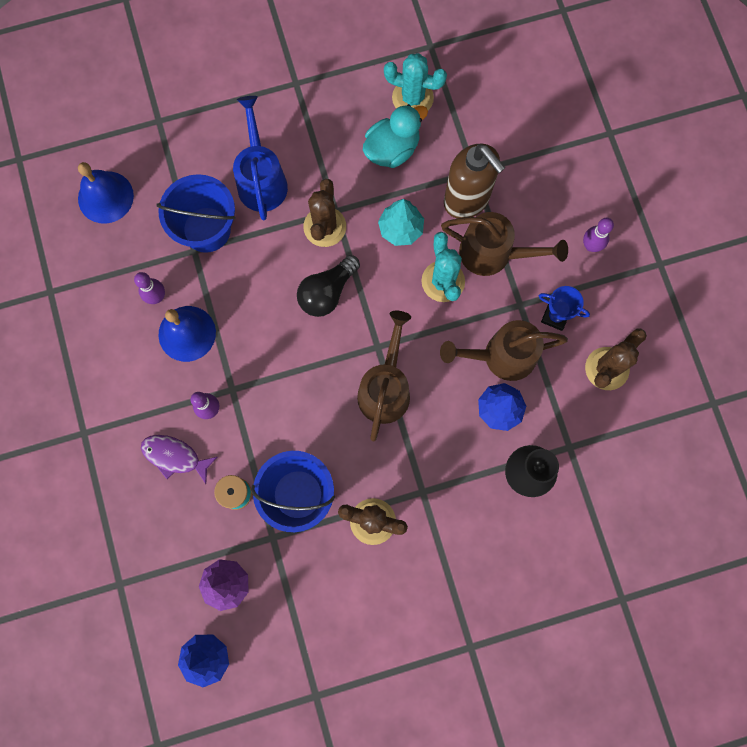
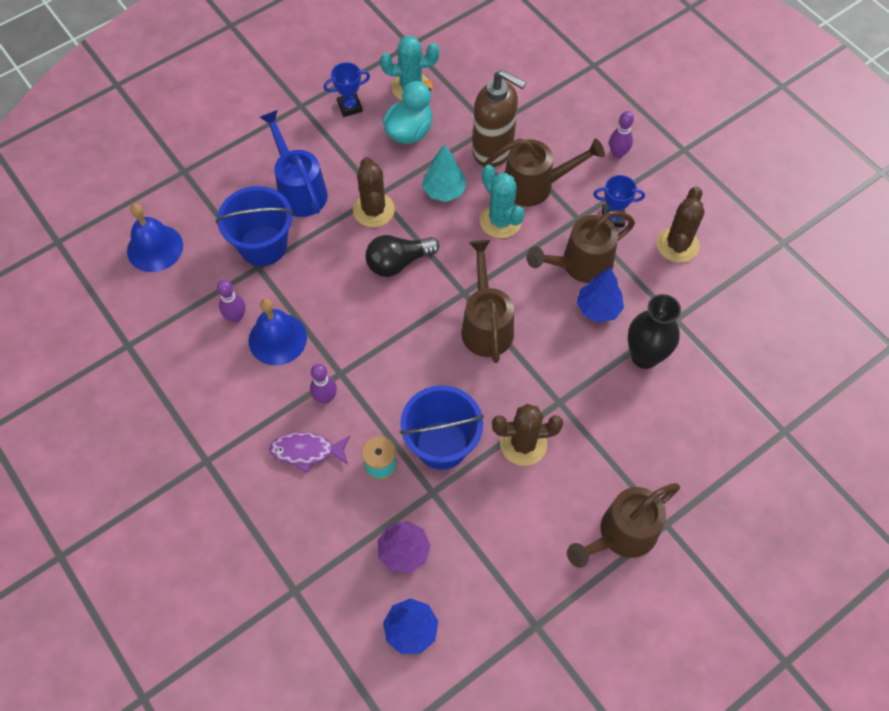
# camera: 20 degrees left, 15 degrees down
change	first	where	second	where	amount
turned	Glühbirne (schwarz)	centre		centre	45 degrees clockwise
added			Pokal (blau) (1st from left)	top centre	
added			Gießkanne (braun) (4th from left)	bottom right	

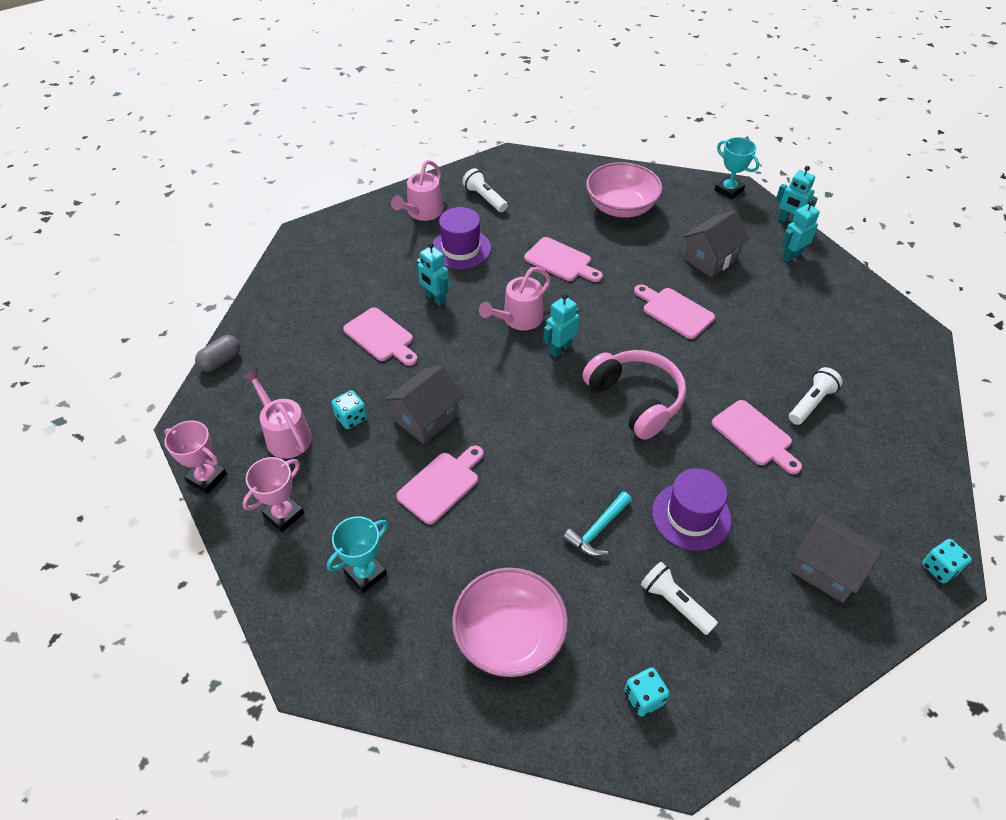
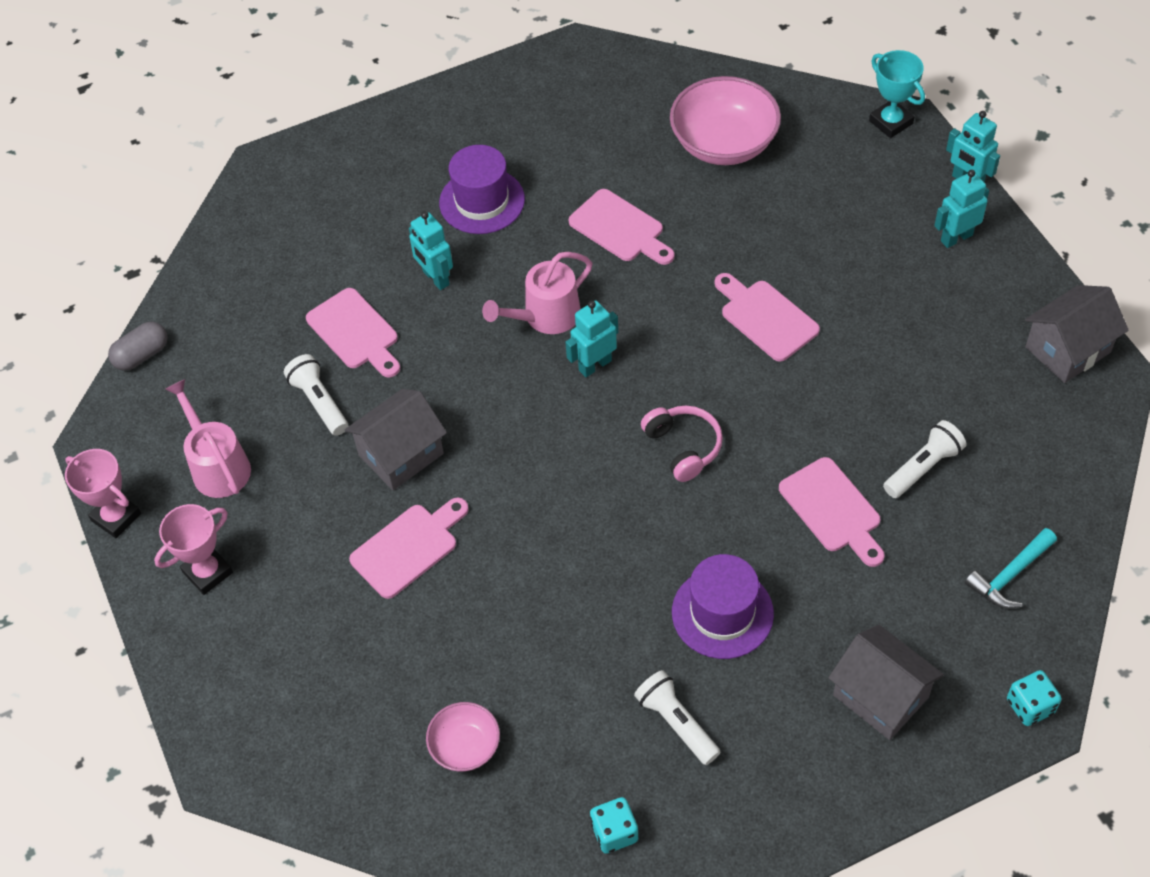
# camera: 10 degrees right, 5 degrees up
change	first	where	second	where	amount
removed	Gießkanne (rosa) (2nd from left)	top centre			
moved	Taschenlampe (weiß) (1st from left)	top centre		middle left	
moved	Haus (grau) (2nd from left in the first image)	top right	Haus (grau) (3rd from left)	middle right	
resized	Kopfhörer (rosa)	centre		centre	x0.61
removed	Spielwürfel (türkis) (1st from left)	centre			
moved	Hammer (türkis)	centre		middle right	
removed	Pokal (türkis) (1st from left)	bottom centre			
resized	Schüssel (rosa) (1st from left)	bottom centre		bottom centre	x0.54

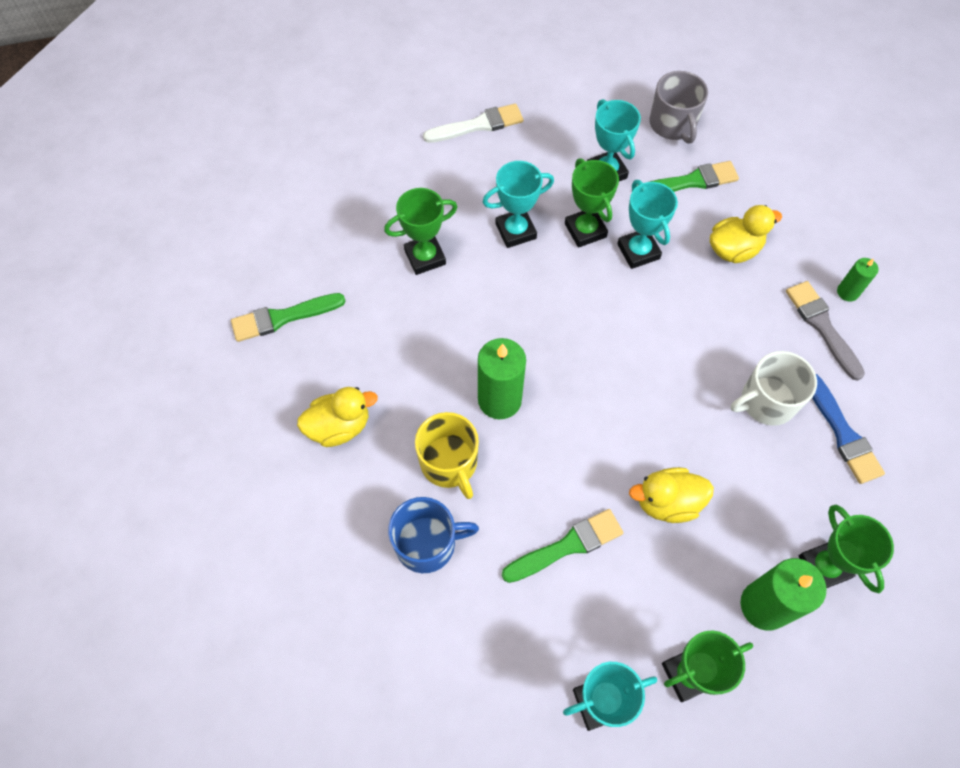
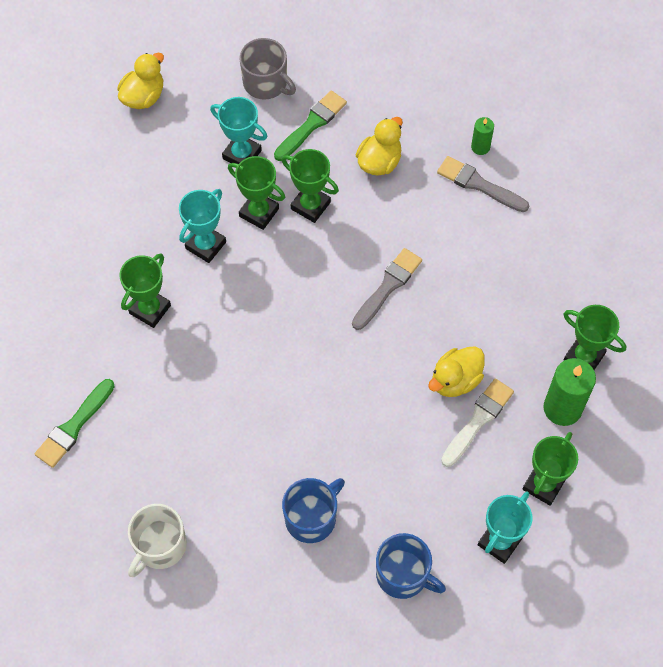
# camera: 35 degrees left, 0 degrees up
change	first	where	second	where	amount
moved	Pinsel (weiß)	top centre		middle right	
recoloured	Pokal (türkis) (4th from left)	top right	Pokal (grün) (3rd from left)	top centre	
removed	Kerze (grün) (1st from left)	centre			
moved	Tasse (weiß)	middle right		bottom left	
removed	Pinsel (blau)	middle right			
moved	Ente (gelb) (1st from left)	centre		top left	
removed	Tasse (gelb)	centre			
removed	Pinsel (grün) (2nd from left)	bottom centre			
added			Pinsel (grau) (1st from left)	centre	
added			Tasse (blau) (2nd from left)	bottom centre	

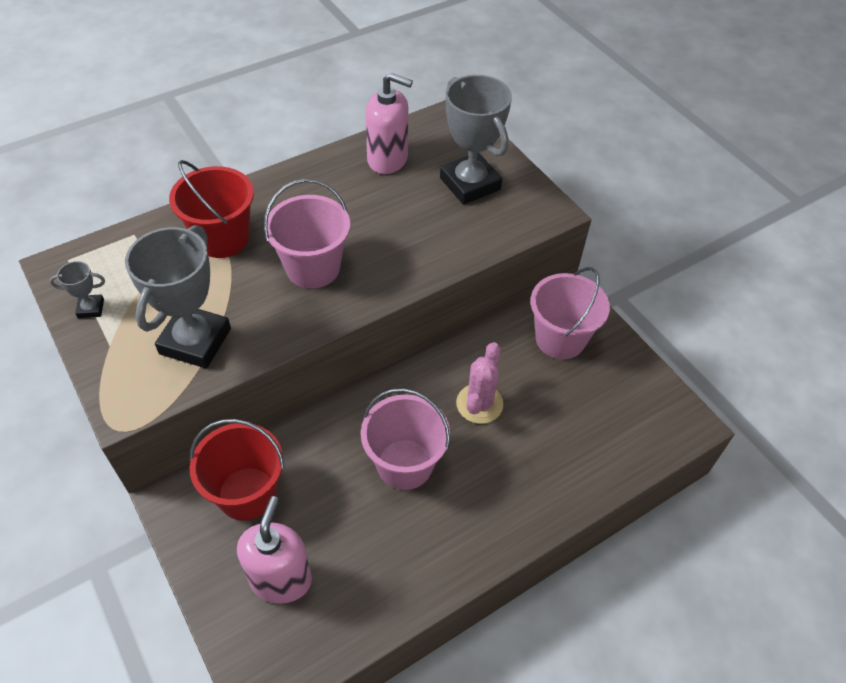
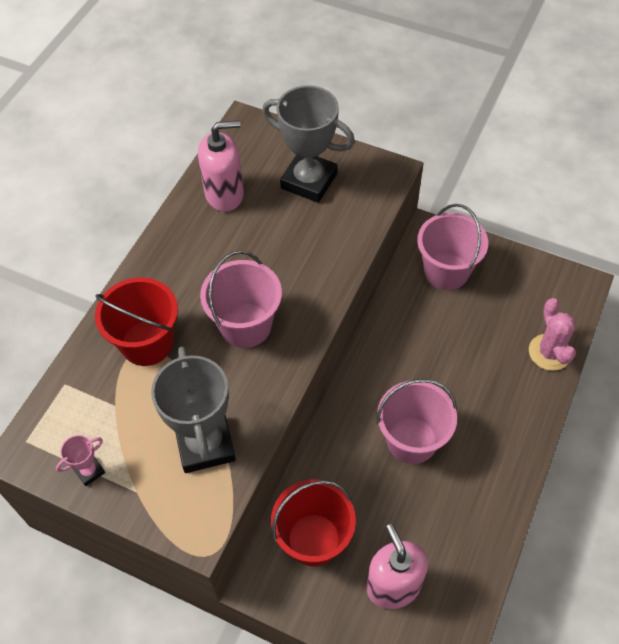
# camera: 30 degrees left, 5 degrees up
change	first	where	second	where	amount
recoloured	Pokal (grau) (1st from left)	middle left	Pokal (rosa)	bottom left	
moved	Kaktus (rosa)	centre		middle right	

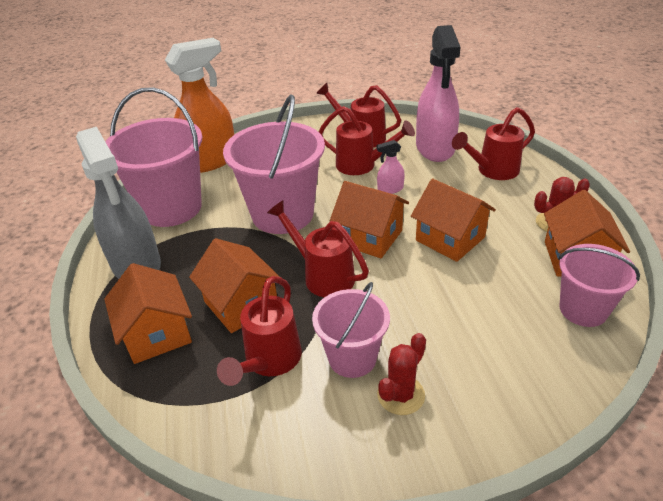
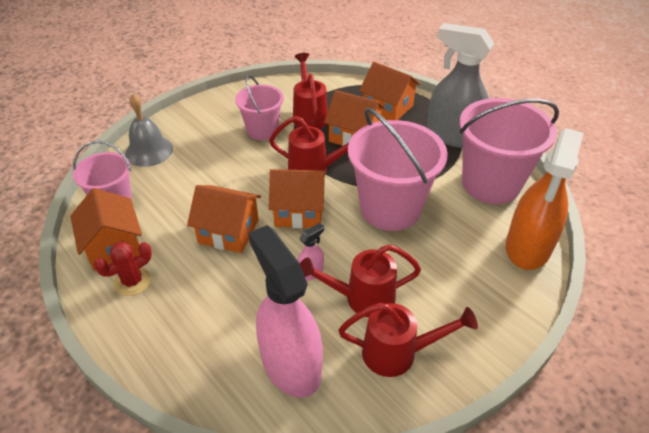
# camera: 150 degrees right, 5 degrees up
change	first	where	second	where	amount
removed	Gießkanne (rot) (5th from left)	top right			
removed	Kaktus (rot) (1st from left)	bottom centre			
added			Glocke (grau)	top left	

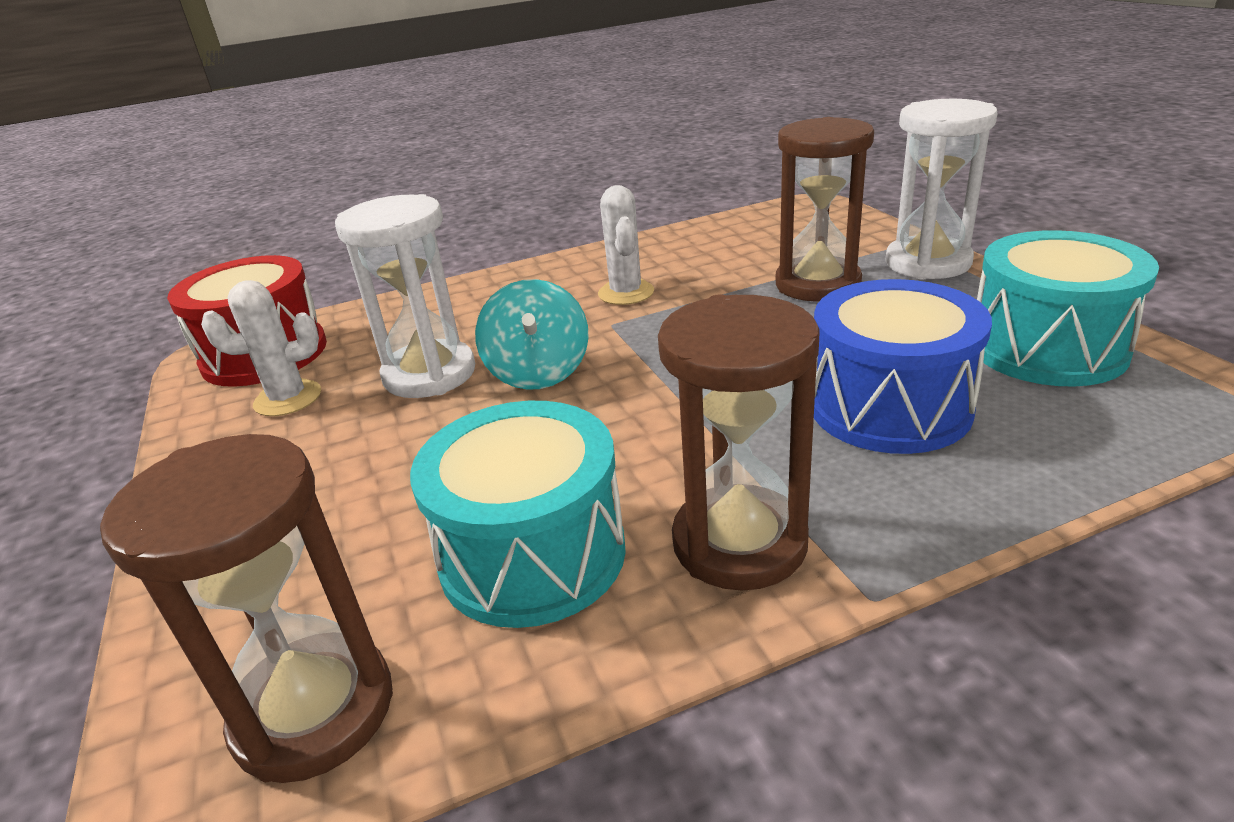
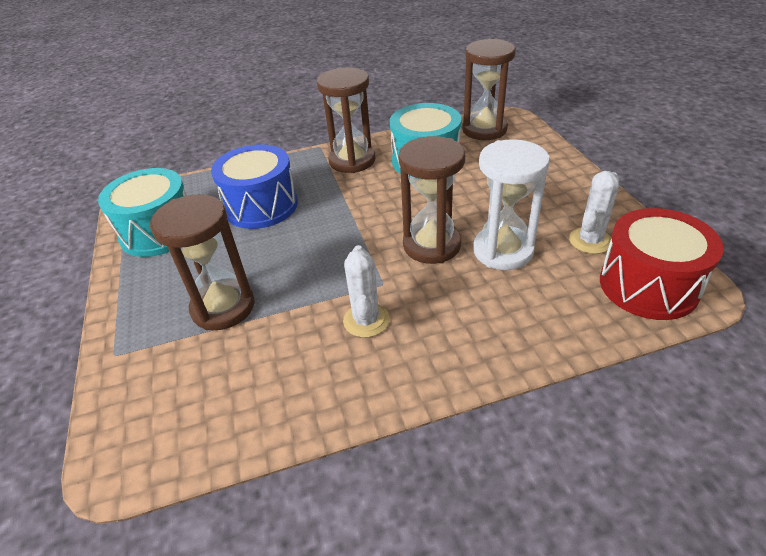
# camera: 175 degrees left, 10 degrees up
change	first	where	second	where	amount
removed	Sanduhr (weiß) (2nd from left)	top right			
replaced	Kreisel (türkis)	centre	Sanduhr (braun) (3rd from left)	centre	
turned	Kaktus (weiß) (1st from left in the first image)	middle left	Kaktus (weiß) (2nd from left)	middle right	45 degrees counterclockwise

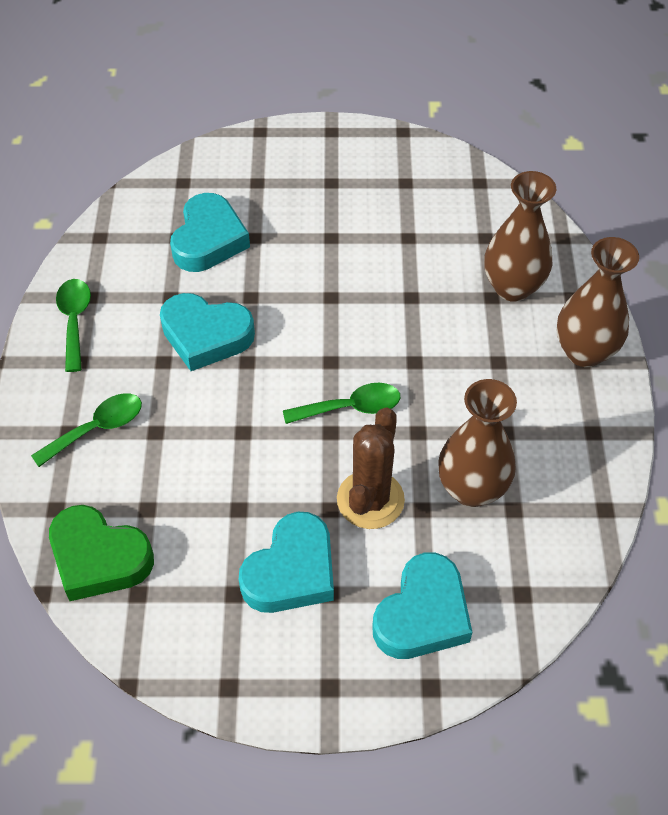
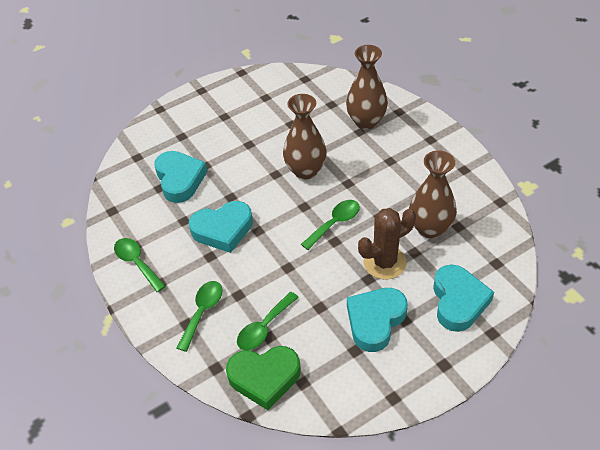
# camera: 30 degrees left, 5 degrees down
change	first	where	second	where	amount
moved	Vase (braun) (3rd from left in the first image)	middle right	Vase (braun) (1st from left)	top centre	
turned	Kaktus (braun)	centre		centre	75 degrees clockwise
turned	Herz (türkis) (3rd from left)	bottom centre		bottom centre	150 degrees counterclockwise
added			Löffel (grün) (3rd from left)	bottom centre	

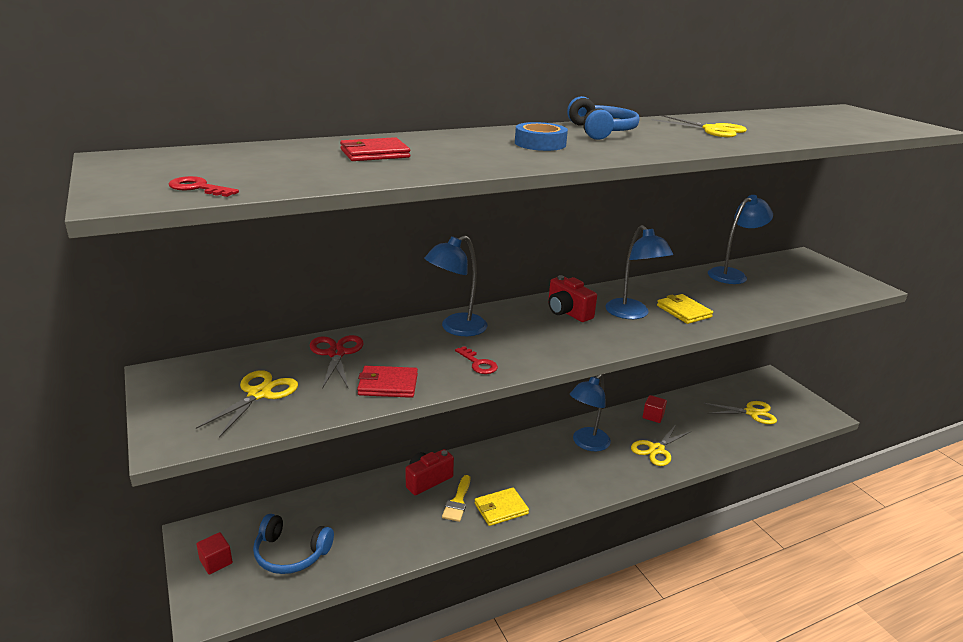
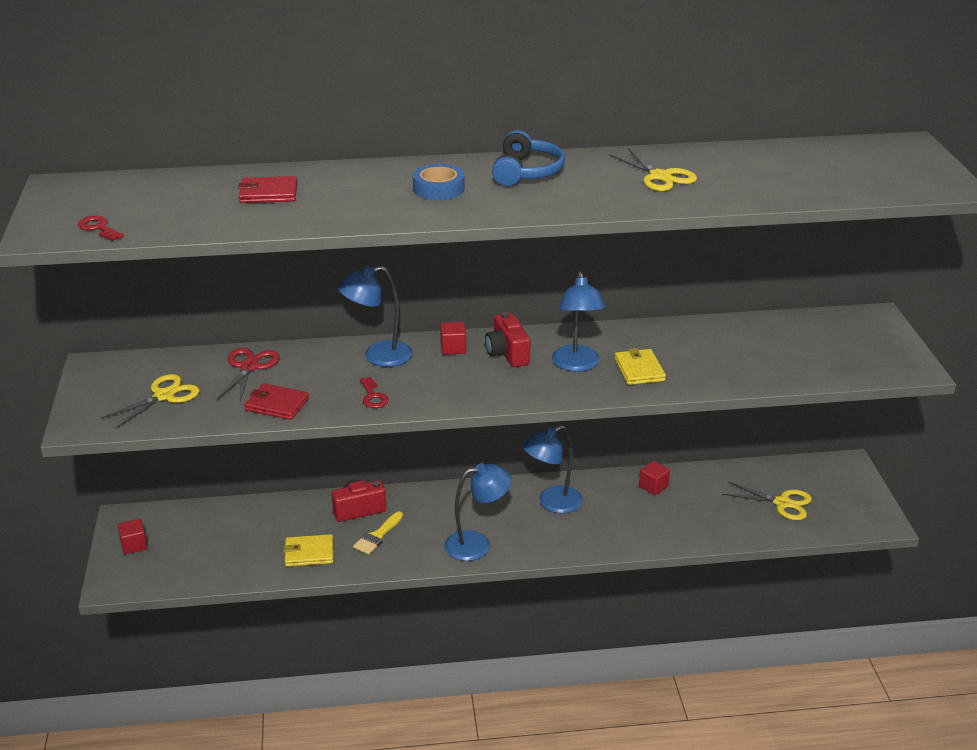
# camera: 20 degrees right, 5 degrees up
change	first	where	second	where	amount
moved	Lampe (blau) (4th from left in the first image)	middle right	Lampe (blau) (2nd from left)	bottom centre	
removed	Schere (gelb) (2nd from left)	bottom right			
moved	Geldbörse (gelb) (1st from left)	bottom centre		bottom left	
removed	Kopfhörer (blau) (1st from left)	bottom left			
added			Kubus (rot) (2nd from left)	centre	

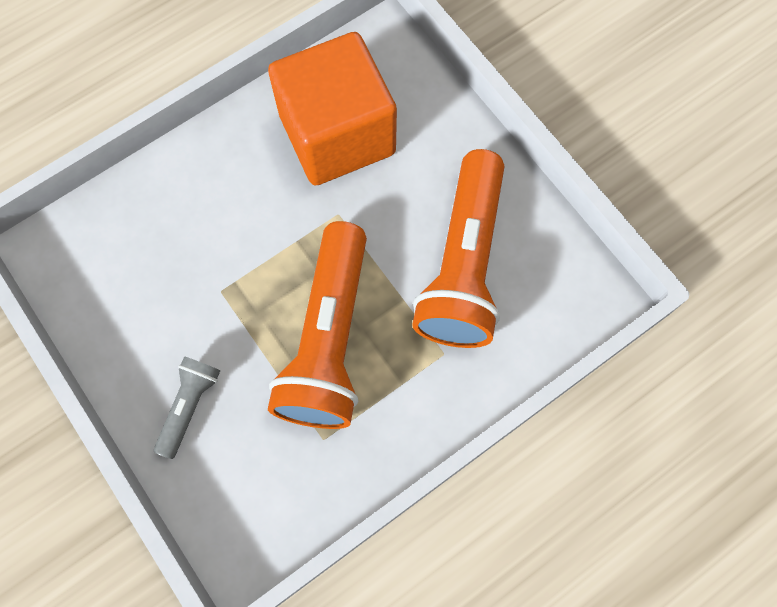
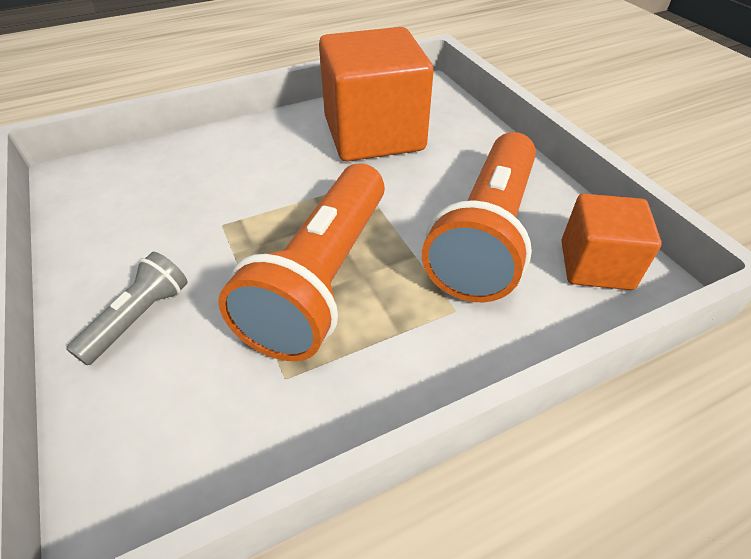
# camera: 10 degrees right, 25 degrees down
change	first	where	second	where	amount
added			Kubus (orange) (2nd from left)	middle right	

